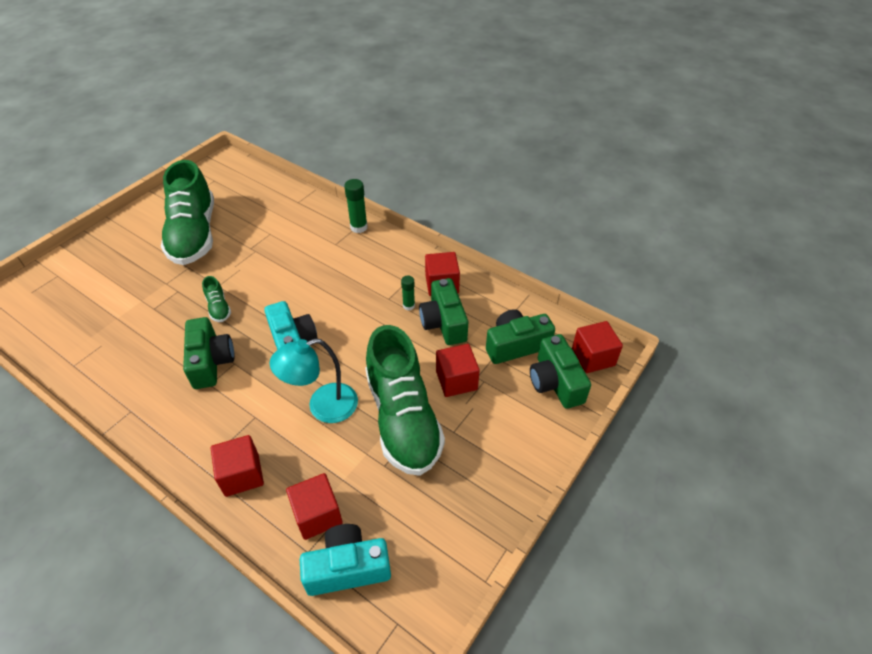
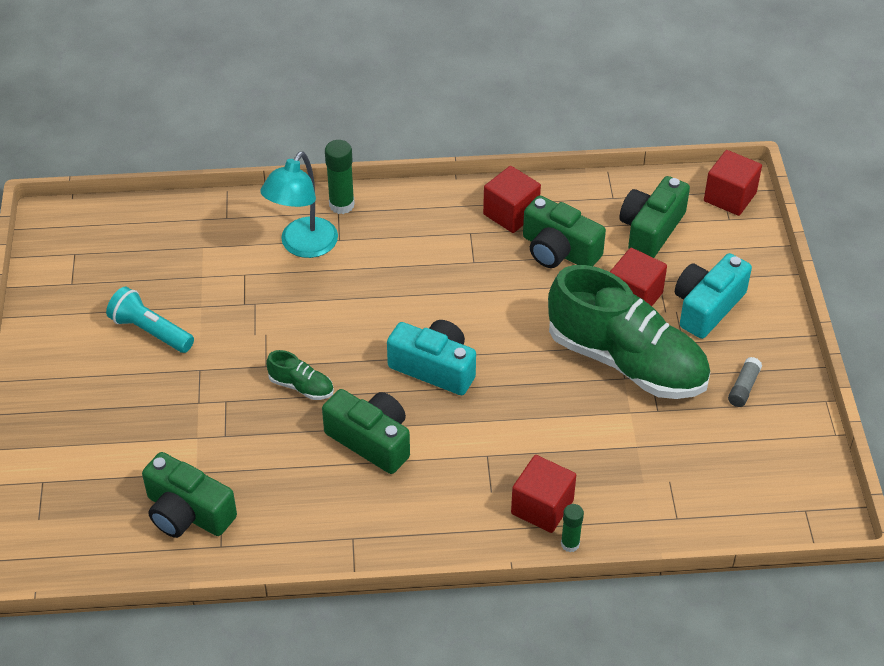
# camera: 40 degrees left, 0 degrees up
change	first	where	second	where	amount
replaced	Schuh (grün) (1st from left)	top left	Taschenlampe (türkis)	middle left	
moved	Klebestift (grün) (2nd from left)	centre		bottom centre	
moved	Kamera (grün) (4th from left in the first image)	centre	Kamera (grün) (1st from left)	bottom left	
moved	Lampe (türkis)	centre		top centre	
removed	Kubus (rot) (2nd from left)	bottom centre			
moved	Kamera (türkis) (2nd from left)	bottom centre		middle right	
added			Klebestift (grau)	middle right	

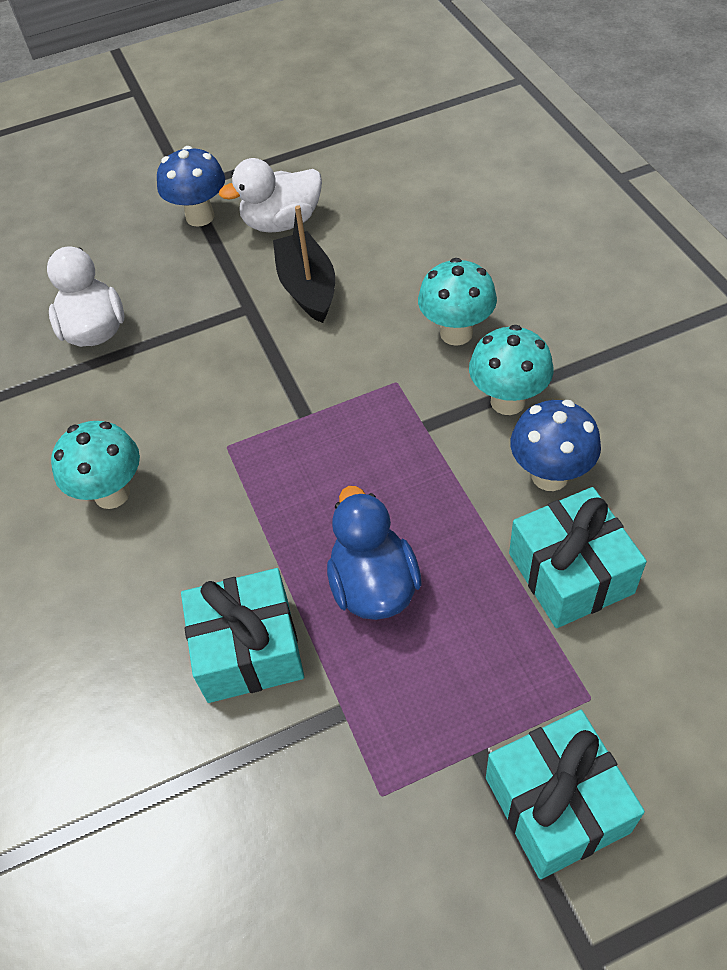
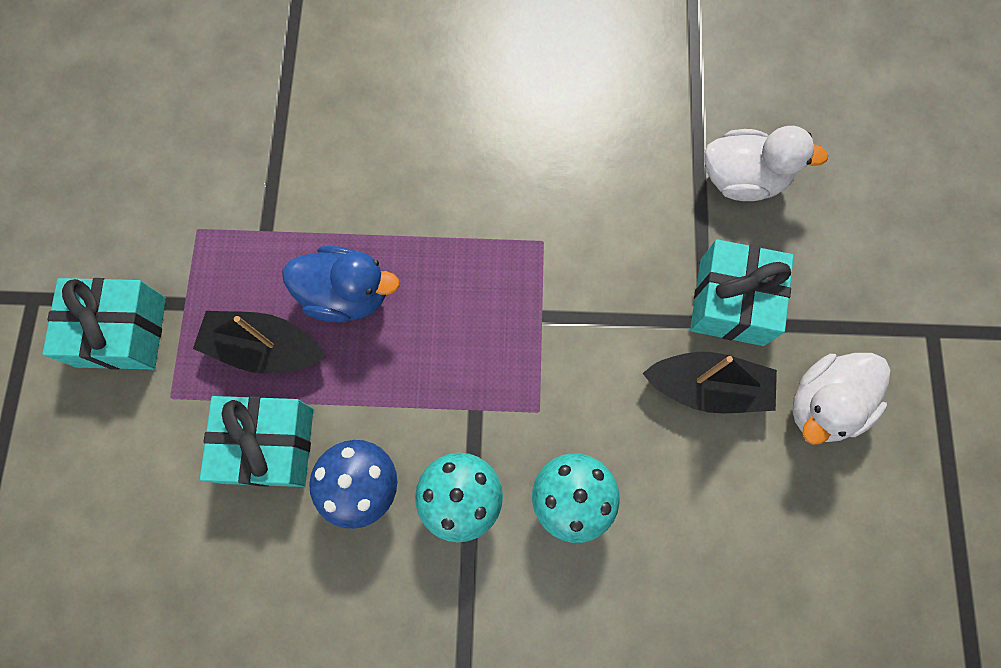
# camera: 110 degrees right, 20 degrees up
change	first	where	second	where	amount
removed	Pilz (blau) (1st from left)	top left			
turned	Ente (weiß) (2nd from left)	top centre		middle right	135 degrees counterclockwise
removed	Pilz (türkis) (1st from left)	middle left			
moved	Geschenk (türkis) (1st from left in the first image)	middle left	Geschenk (türkis) (3rd from left)	middle right	
added			Boot (schwarz) (1st from left)	middle left	

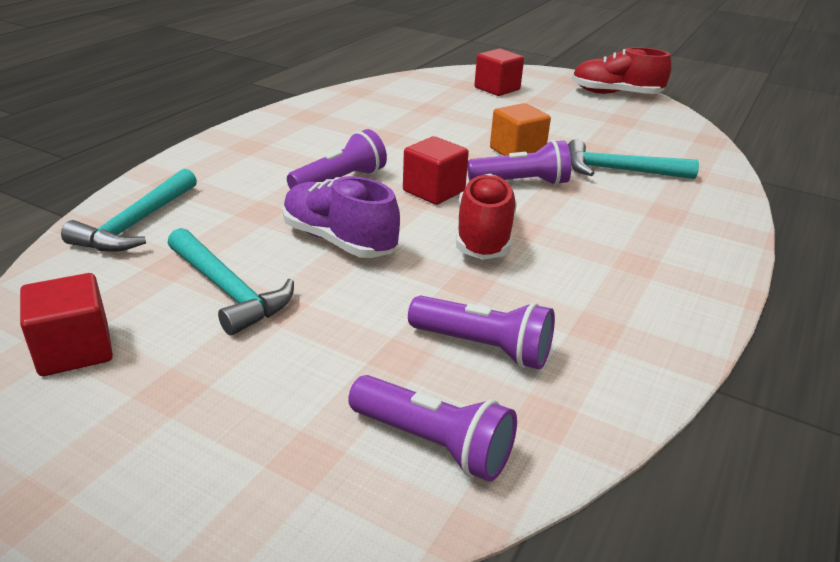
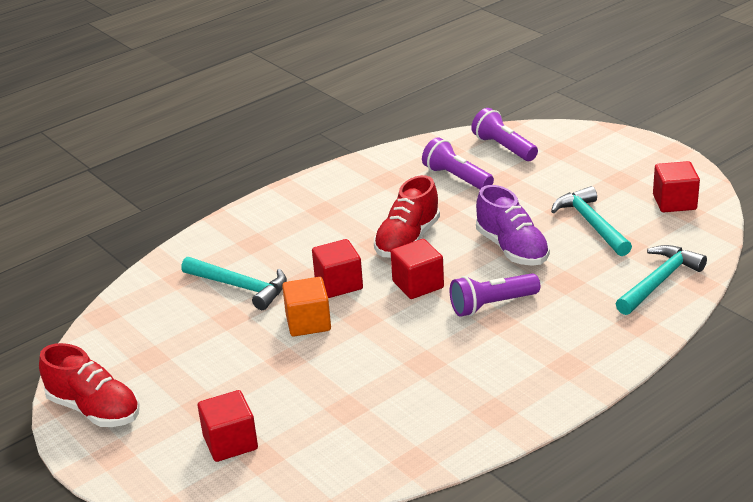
# camera: 155 degrees left, 0 degrees up
change	first	where	second	where	amount
replaced	Taschenlampe (lila) (4th from left)	top centre	Kubus (rot) (2nd from left)	centre	

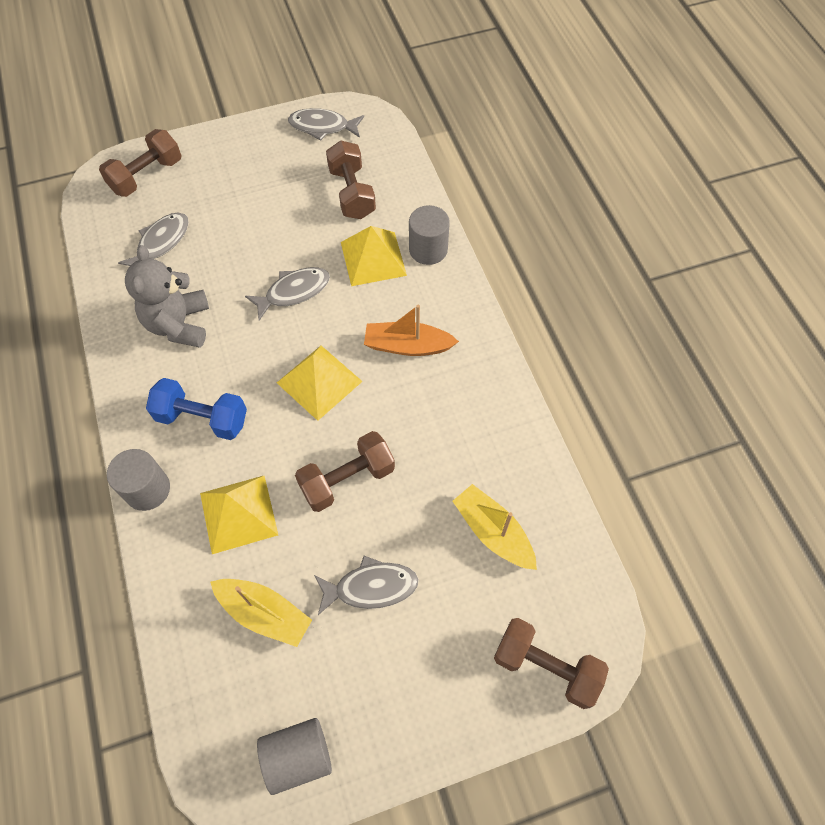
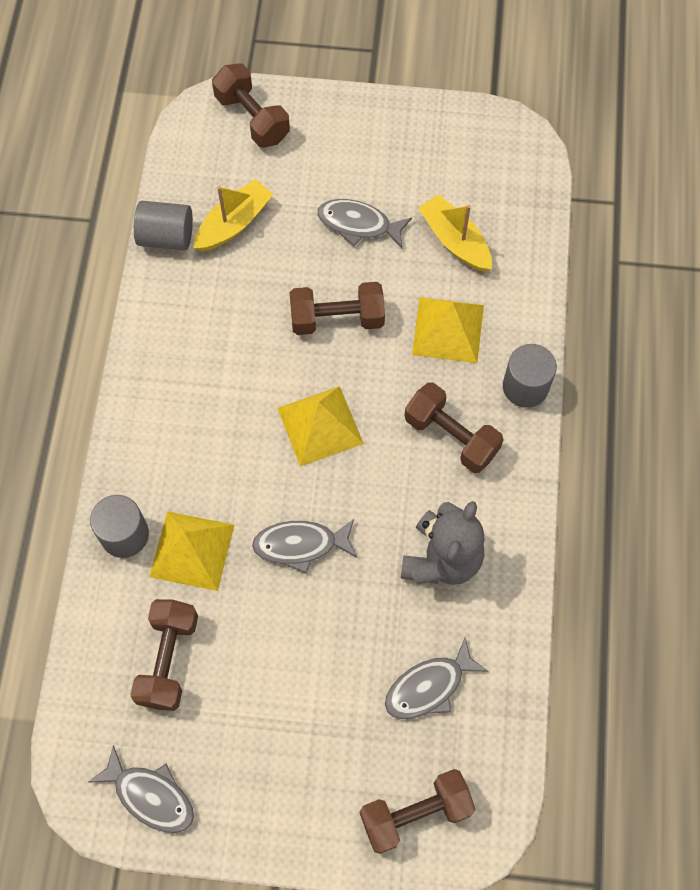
# camera: 155 degrees left, 5 degrees up
change	first	where	second	where	amount
removed	Boot (orange)	centre			
recoloured	Hantel (blau)	middle left	Hantel (braun) (5th from left)	centre	
turned	Boot (gelb) (2nd from left in the first image)	centre	Boot (gelb) (1st from left)	top left	120 degrees counterclockwise
moved	Vollzylinder (grau) (2nd from left)	bottom centre		top left	

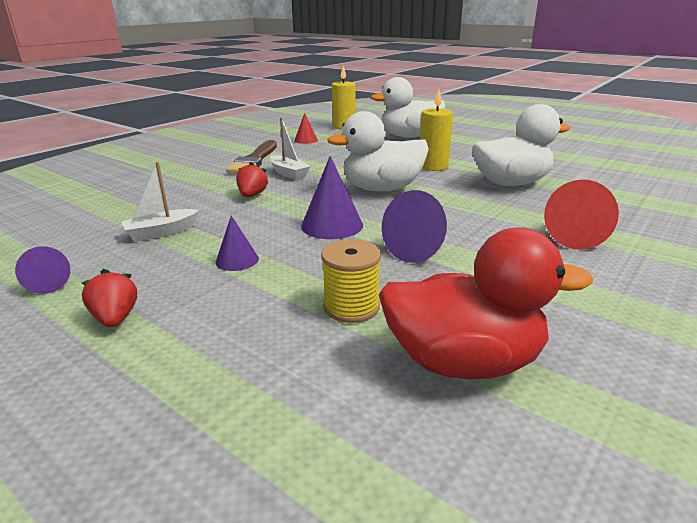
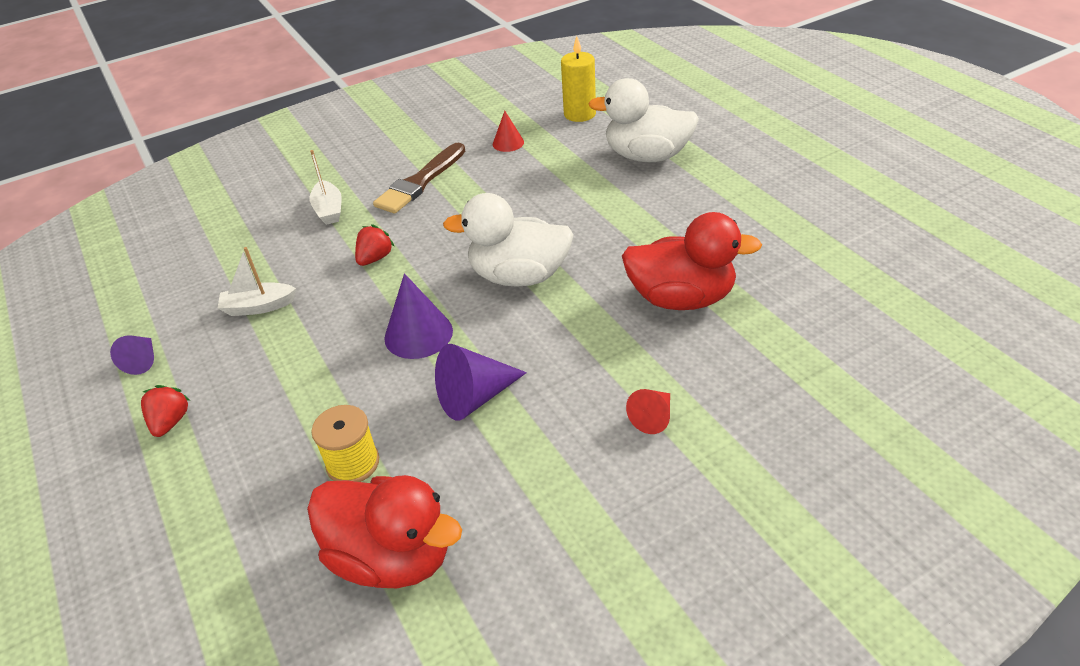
# camera: 25 degrees right, 15 degrees up
change	first	where	second	where	amount
removed	Kerze (gelb) (2nd from left)	top centre			
recoloured	Ente (weiß) (3rd from left)	top right	Ente (rot) (2nd from left)	centre	
moved	Boot (weiß) (2nd from left)	top centre		top left	
resized	Kegel (rot) (2nd from left)	middle right		centre	x0.60
removed	Kegel (lila) (2nd from left)	centre			

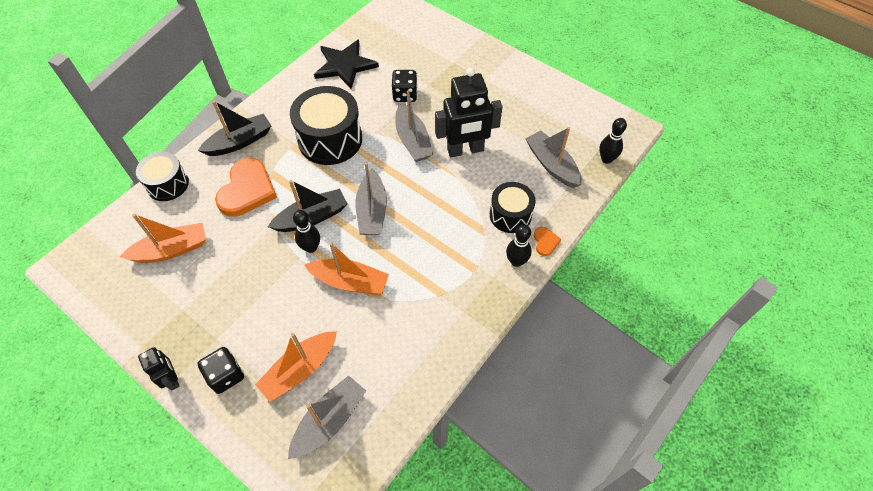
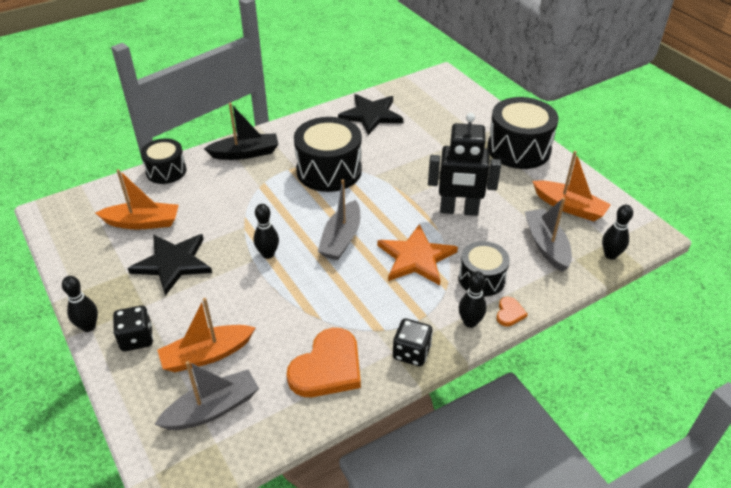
# camera: 20 degrees right, 15 degrees down
change	first	where	second	where	amount
moved	Spielwürfel (schwarz) (2nd from left)	top centre		bottom centre	
removed	Boot (grau) (3rd from left)	top centre			
moved	Herz (orange) (1st from left)	middle left		bottom centre	
removed	Boot (schwarz) (2nd from left)	centre			
moved	Boot (orange) (3rd from left)	centre		middle right	
replaced	Roboter (schwarz) (1st from left)	bottom left	Bowlingkegel (schwarz) (1st from left)	middle left	
added			Trommel (schwarz) (4th from left)	top right	
added			Stern (orange)	centre	
added			Stern (schwarz) (1st from left)	middle left	

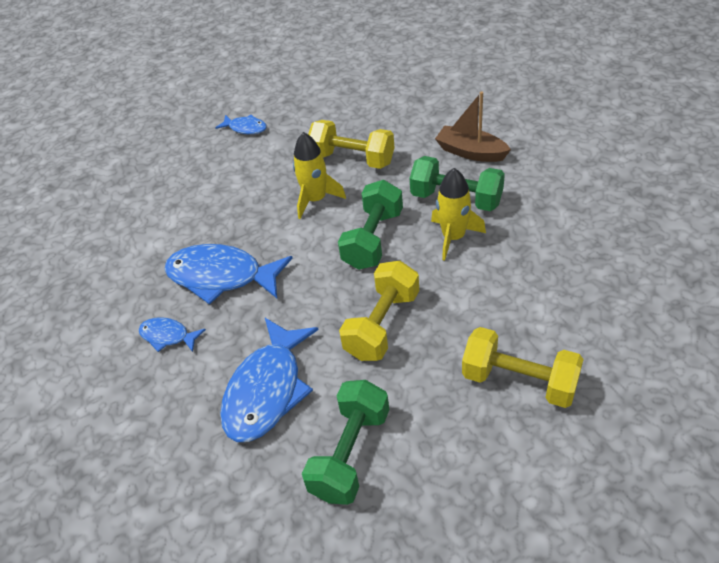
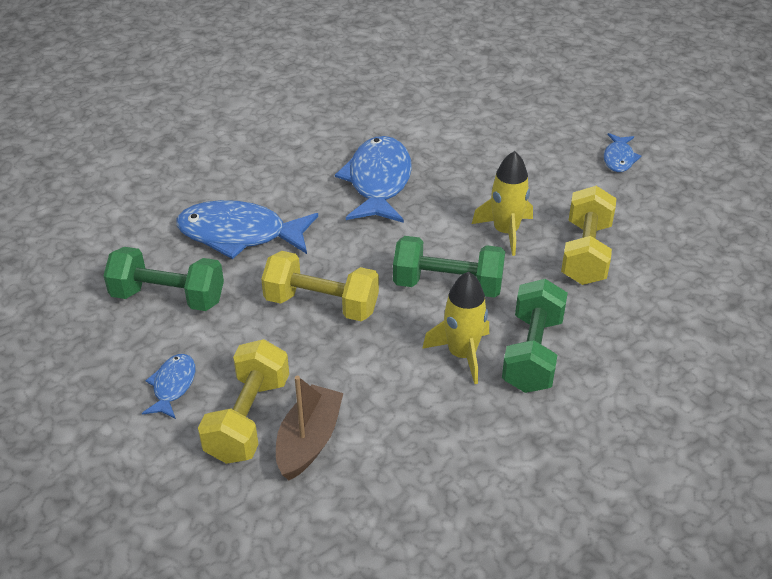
# camera: 75 degrees right, 5 degrees down
change	first	where	second	where	amount
moved	Boot (braun)	top centre		bottom centre	
moved	Fisch (blau) (1st from left)	middle left		bottom left	

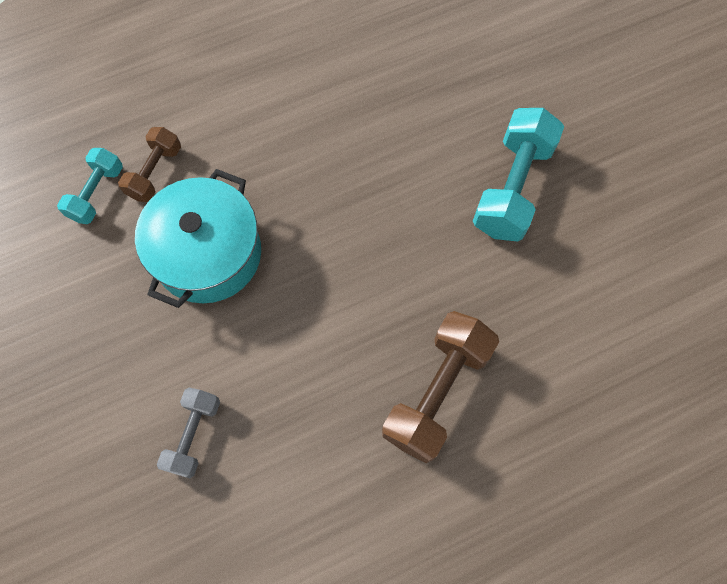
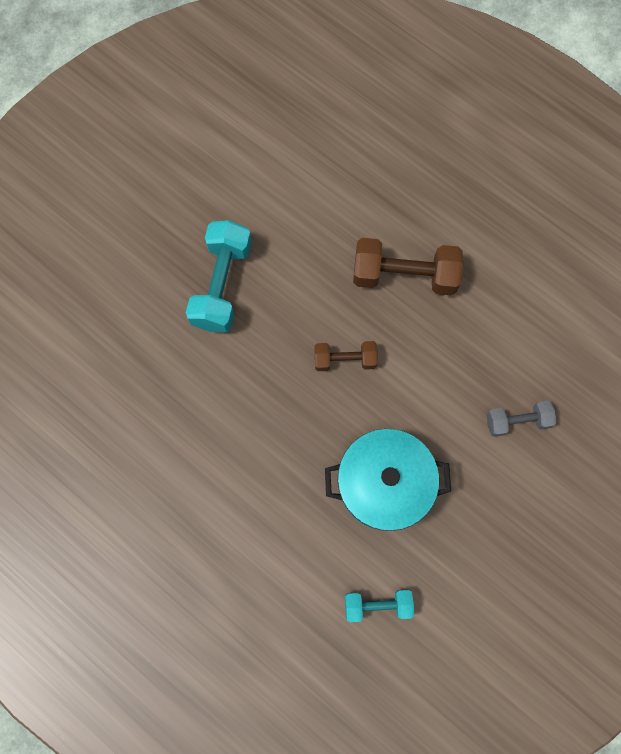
# camera: 115 degrees left, 5 degrees up
change	first	where	second	where	amount
turned	Hantel (türkis) (2nd from left in the first image)	top right	Hantel (türkis) (1st from left)	centre	75 degrees counterclockwise
moved	Hantel (braun) (1st from left)	top left		centre	

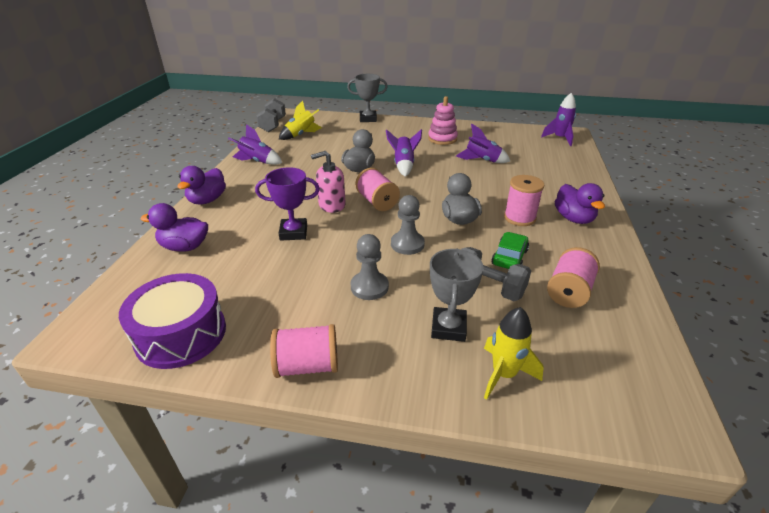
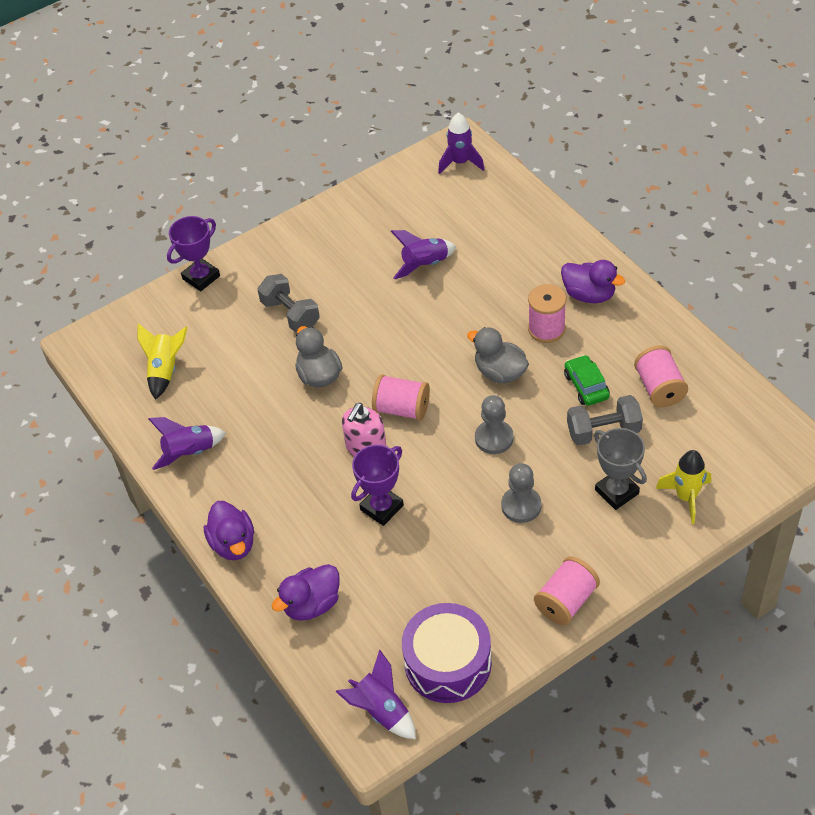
# camera: 40 degrees left, 15 degrees up
change	first	where	second	where	amount
recoloured	Pokal (grau) (1st from left)	top centre	Pokal (lila) (1st from left)	top left	
removed	Stapelspielzeug (rosa)	top centre			
moved	Hantel (grau) (1st from left)	top centre		centre	
moved	Rakete (lila) (2nd from left)	top centre		bottom centre	

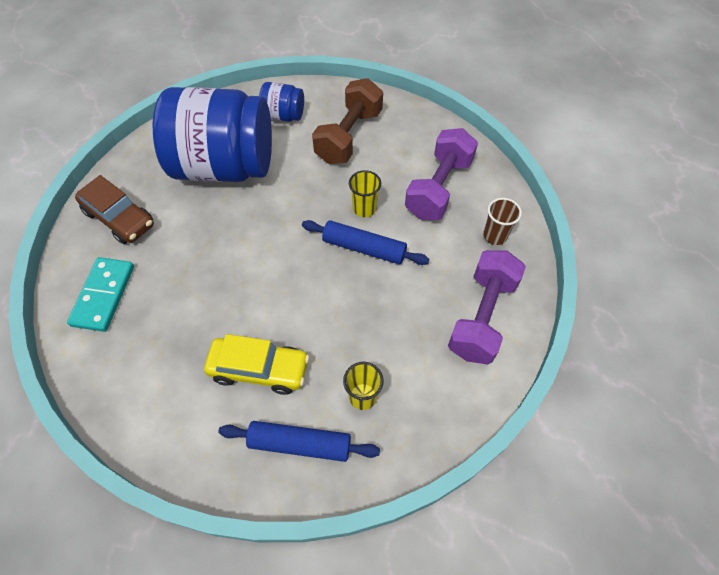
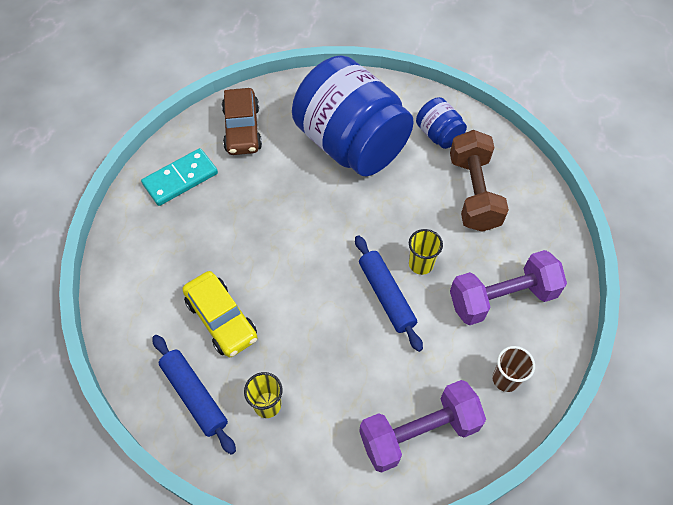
# camera: 45 degrees right, 0 degrees up
change	first	where	second	where	amount
turned	Hantel (braun)	top centre		middle right	75 degrees counterclockwise

